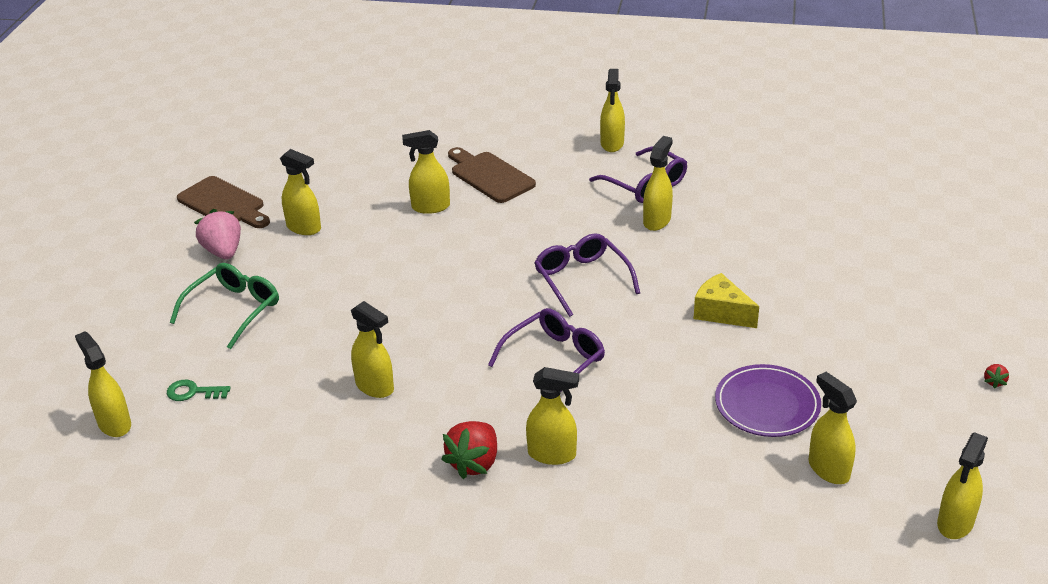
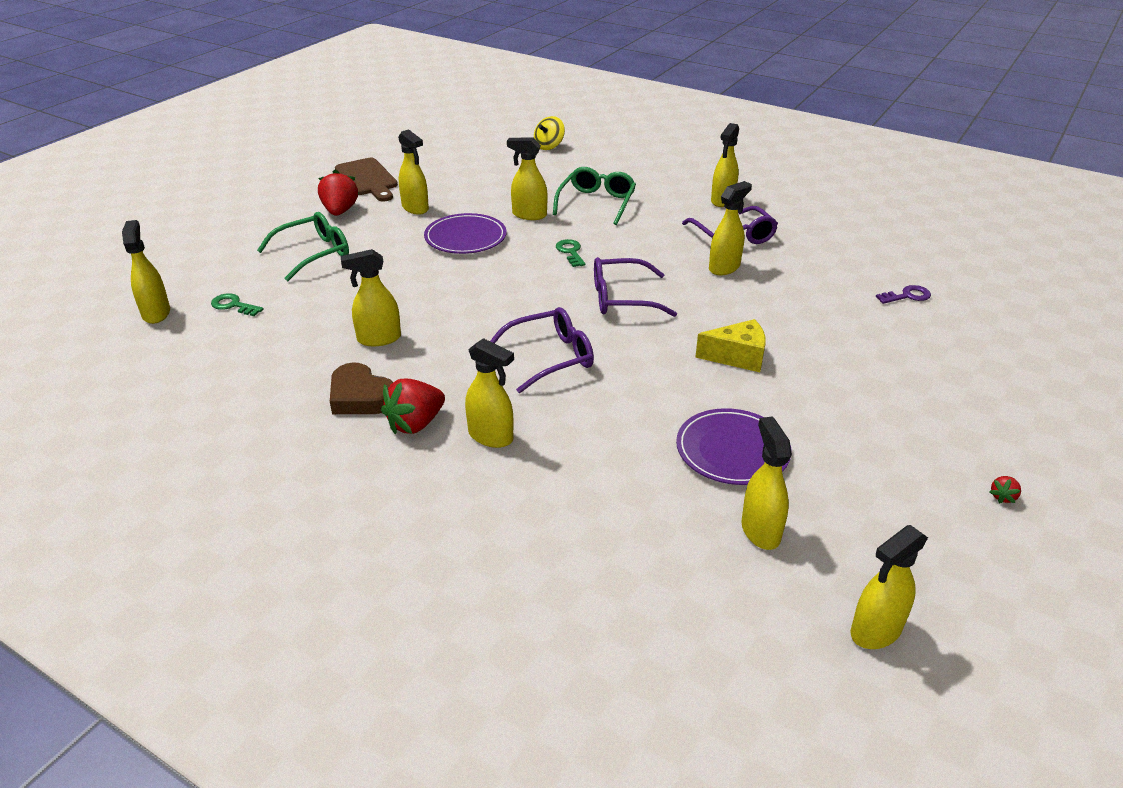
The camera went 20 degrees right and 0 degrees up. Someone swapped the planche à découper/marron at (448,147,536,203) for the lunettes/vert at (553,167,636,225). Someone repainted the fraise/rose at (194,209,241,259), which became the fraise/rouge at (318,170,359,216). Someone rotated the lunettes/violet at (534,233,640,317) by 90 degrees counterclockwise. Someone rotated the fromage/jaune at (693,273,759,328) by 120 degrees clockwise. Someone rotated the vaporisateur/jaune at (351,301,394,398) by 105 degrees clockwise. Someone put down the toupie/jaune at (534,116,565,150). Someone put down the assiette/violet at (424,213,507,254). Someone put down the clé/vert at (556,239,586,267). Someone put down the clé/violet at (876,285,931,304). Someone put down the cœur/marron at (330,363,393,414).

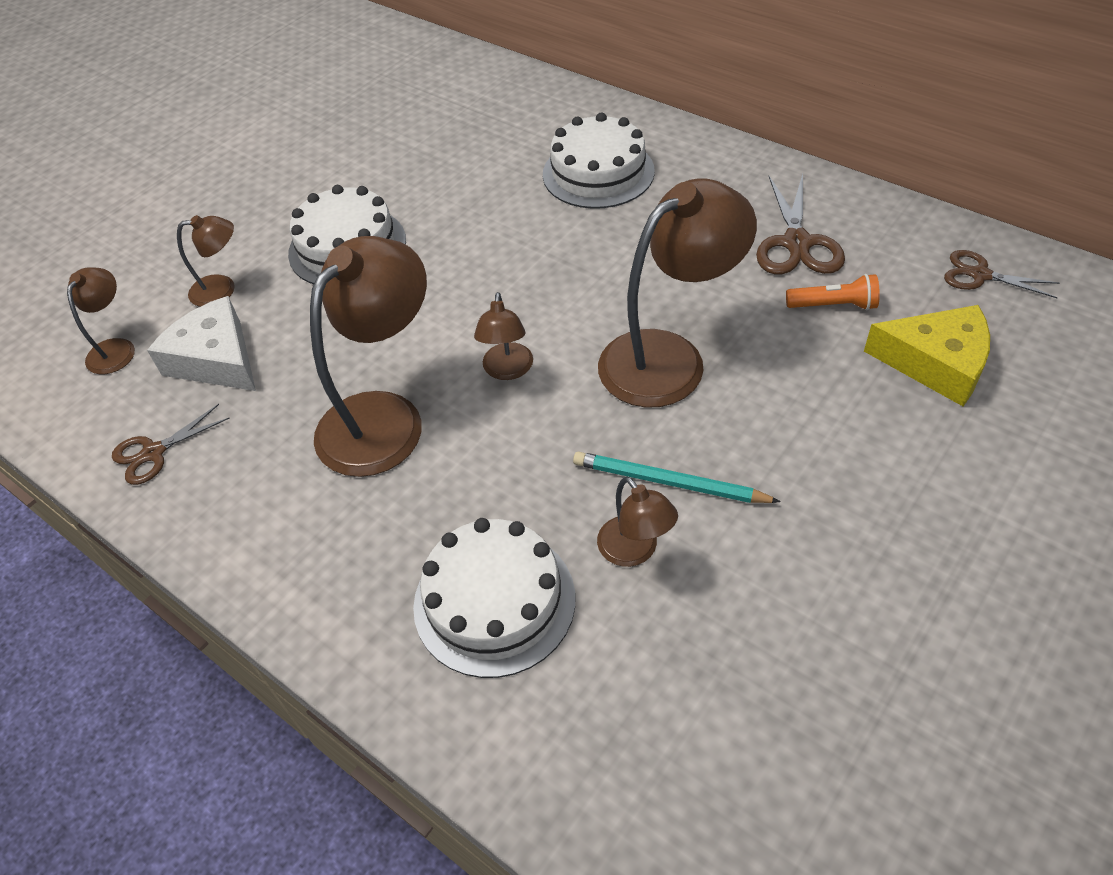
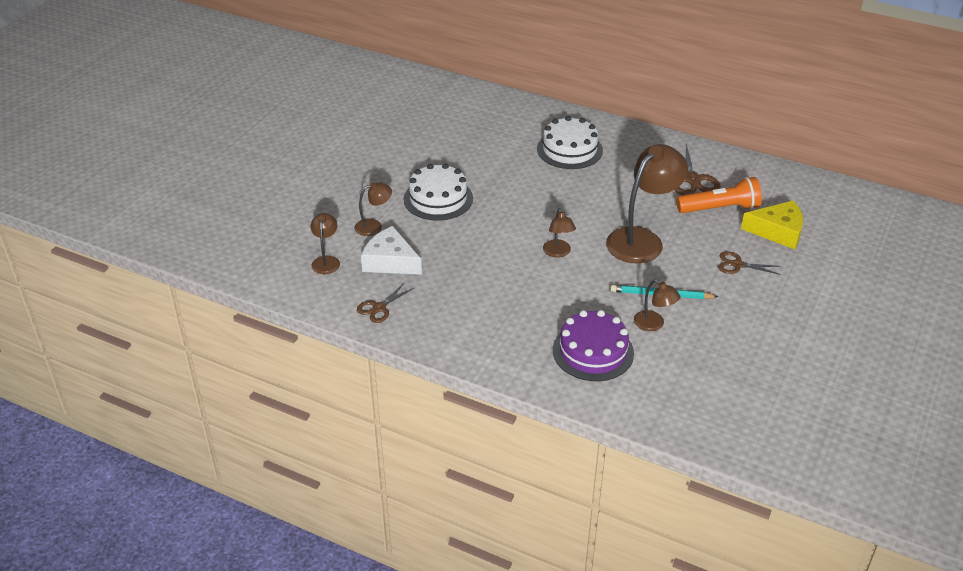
The camera went 15 degrees left and 10 degrees down. Someone took away the lampe/marron at (310,236,427,477). Someone carried the ciseaux/marron from (944,250,1060,298) to (718,251,781,275). Someone scaled the lampe de poche/orange at (786,274,880,310) by 1.72. Someone repainted the gâteau/blanc at (413,518,575,678), which became the gâteau/violet at (553,310,634,381).

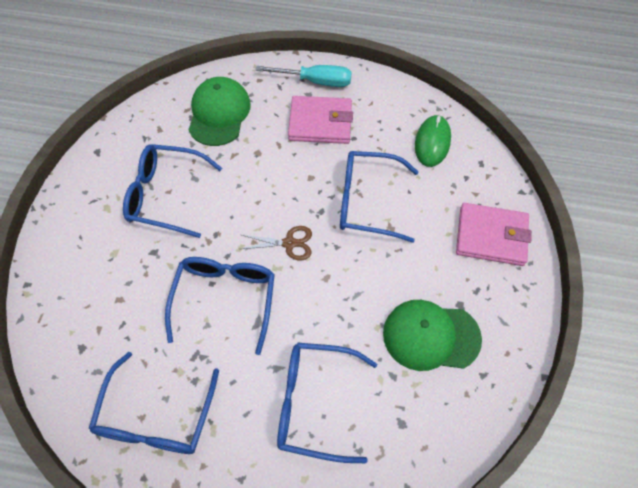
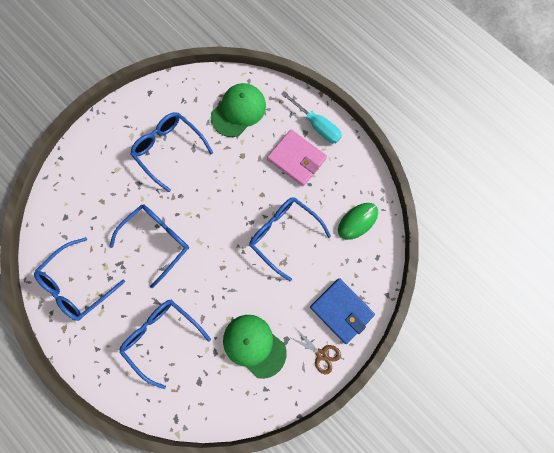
The camera went 35 degrees right and 15 degrees up. Someone repainted the portefeuille/rose at (456,203,532,266), which became the portefeuille/bleu at (310,278,375,344). Someone carried the ciseaux/marron from (241,226,312,260) to (289,329,341,374).

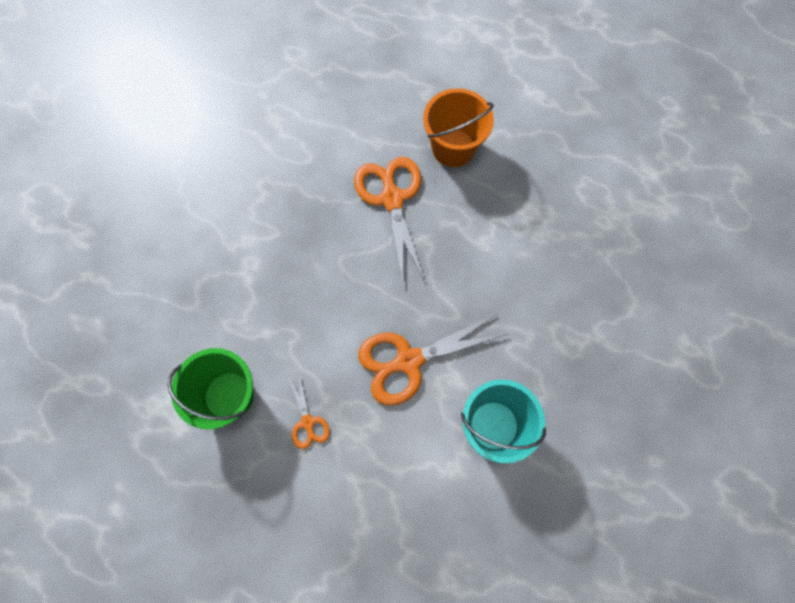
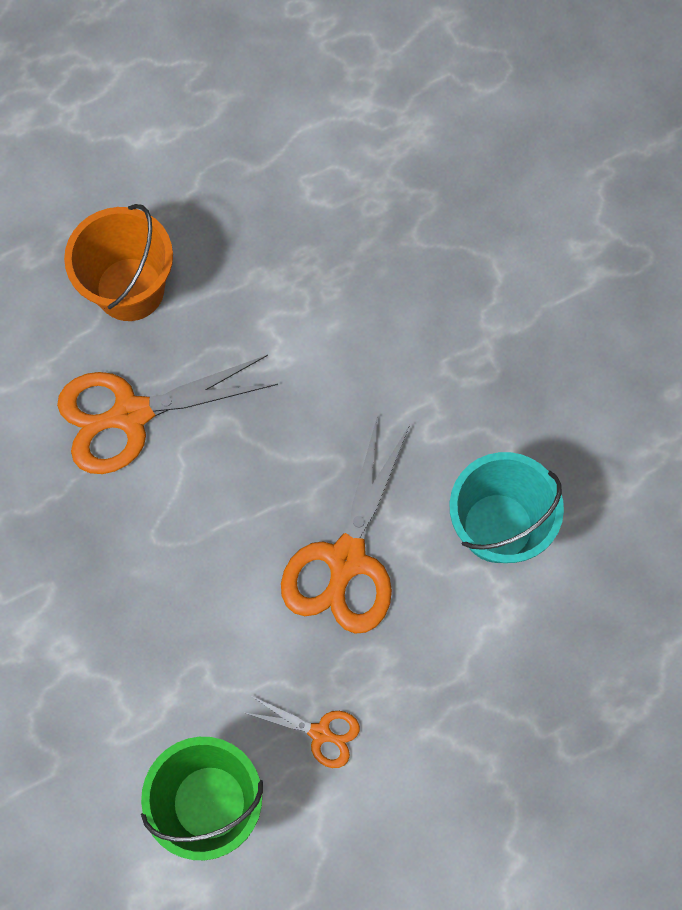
The camera went 50 degrees left and 0 degrees up. Someone rotated the ciseaux/orange at (354,157,425,282) by 45 degrees counterclockwise.

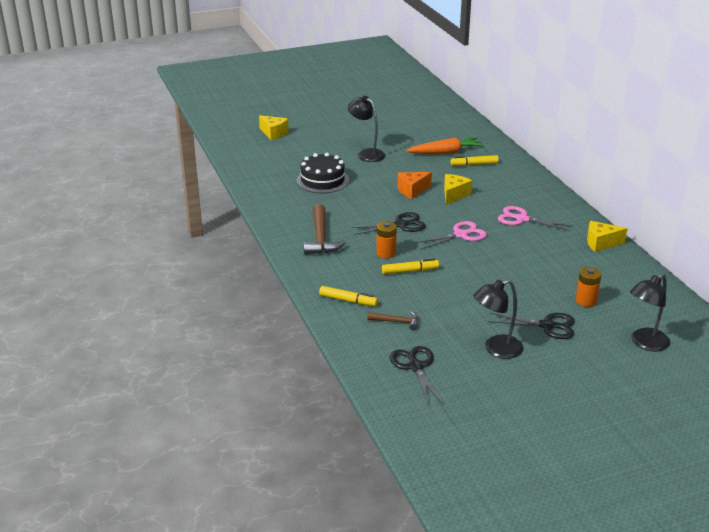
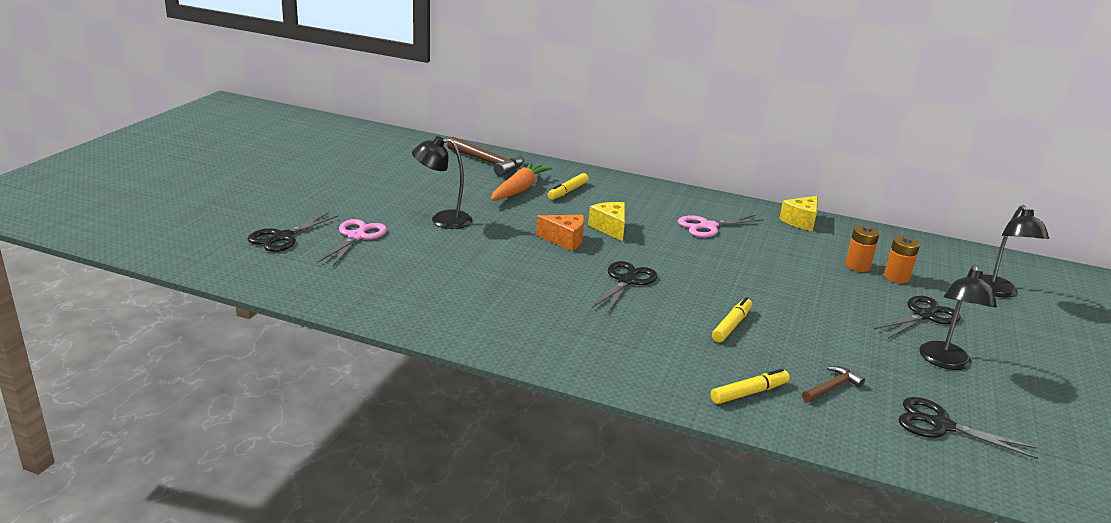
The camera went 50 degrees left and 5 degrees down. Someone swapped the fromage/jaune at (259,115,289,140) for the ciseaux/noir at (247,212,339,252). Someone took away the gâteau/noir at (297,153,349,193). Someone rotated the fromage/orange at (398,172,432,199) by 90 degrees counterclockwise. Someone carried the marteau/marron from (304,204,346,255) to (447,137,524,177). Someone carried the pile/orange from (376,221,397,258) to (845,225,880,272). Someone carried the ciseaux/rose from (414,221,487,250) to (317,219,387,266).

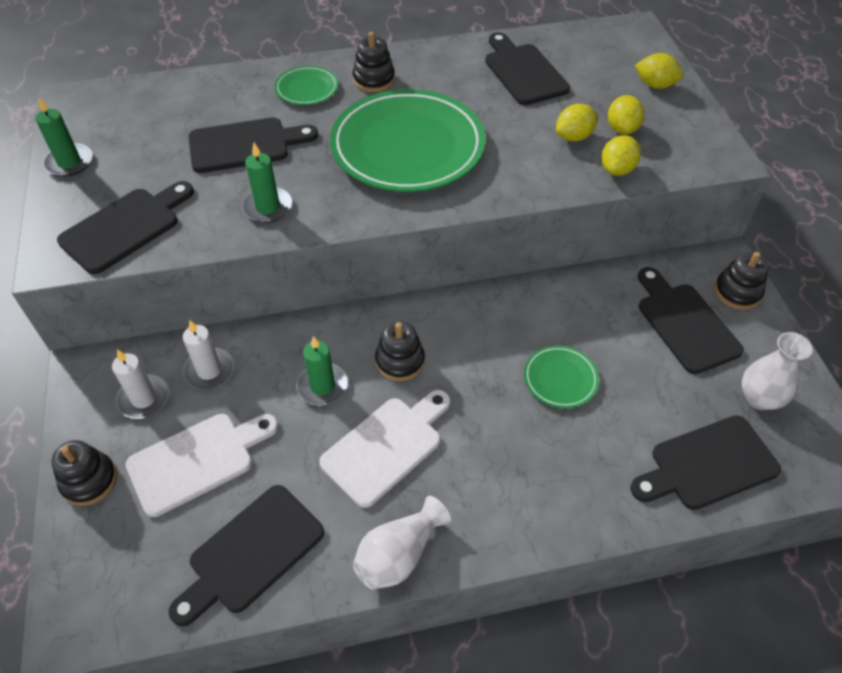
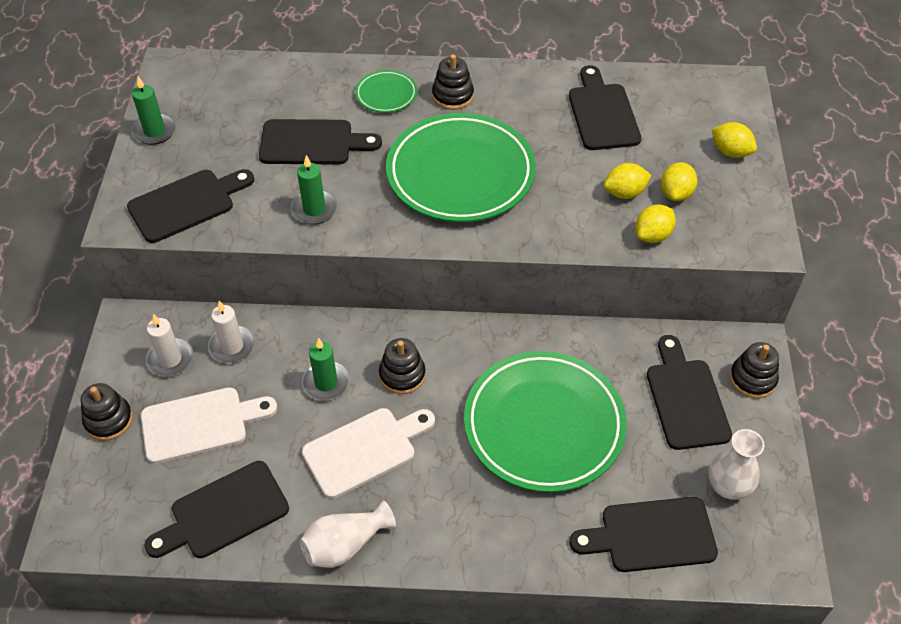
The camera went 15 degrees right and 0 degrees up. Someone scaled the assiette/vert at (524,345,599,408) by 2.26.

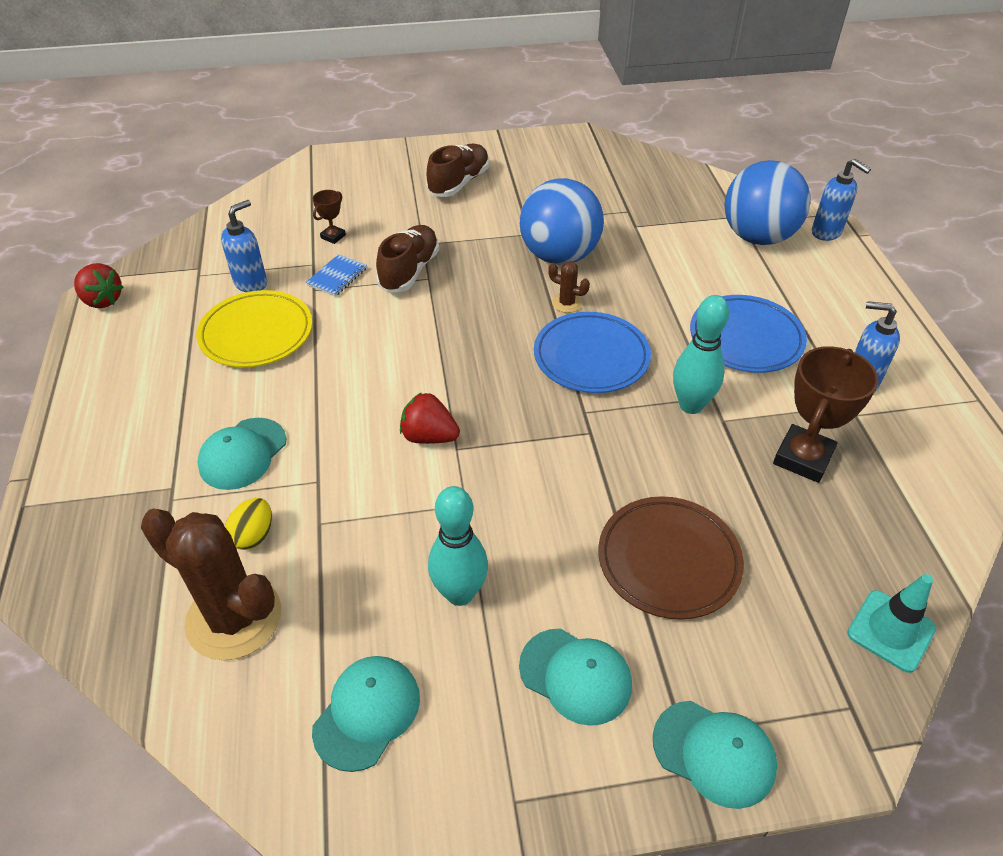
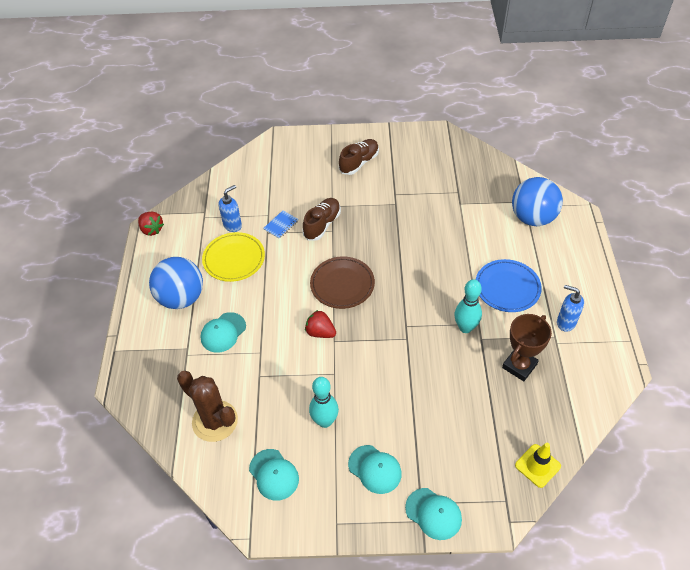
The camera went 10 degrees right and 5 degrees up. Someone took away the distributeur de savon/bleu at (812,159,871,241). Someone carried the balle/bleu from (520,178,604,265) to (149,257,203,309). Someone took away the trophée/marron at (313,190,346,244). Someone took away the cactus/marron at (548,261,590,313). Someone took away the assiette/bleu at (534,312,651,393). Someone carried the assiette/marron from (598,496,744,620) to (310,256,375,309). Someone took away the œuf/jaune at (225,498,272,550). Someone repainted the cône de chantier/turquoise at (847,574,936,673), which became the cône de chantier/jaune at (515,443,561,488). Someone rotated the casquette/turquoise at (312,656,420,772) by 105 degrees clockwise.

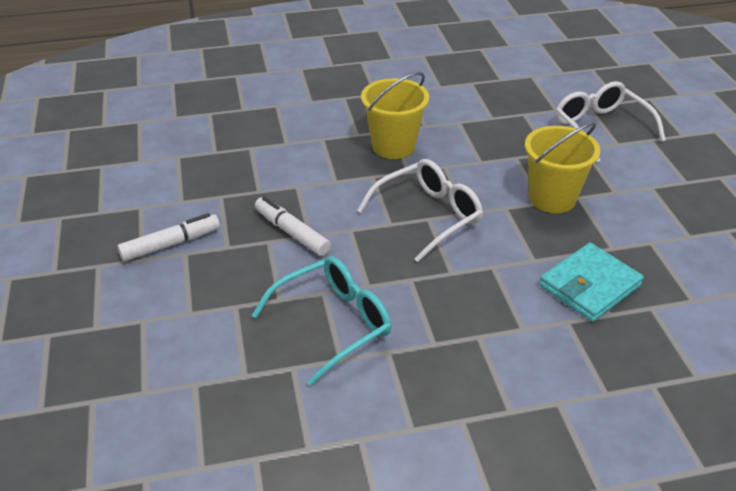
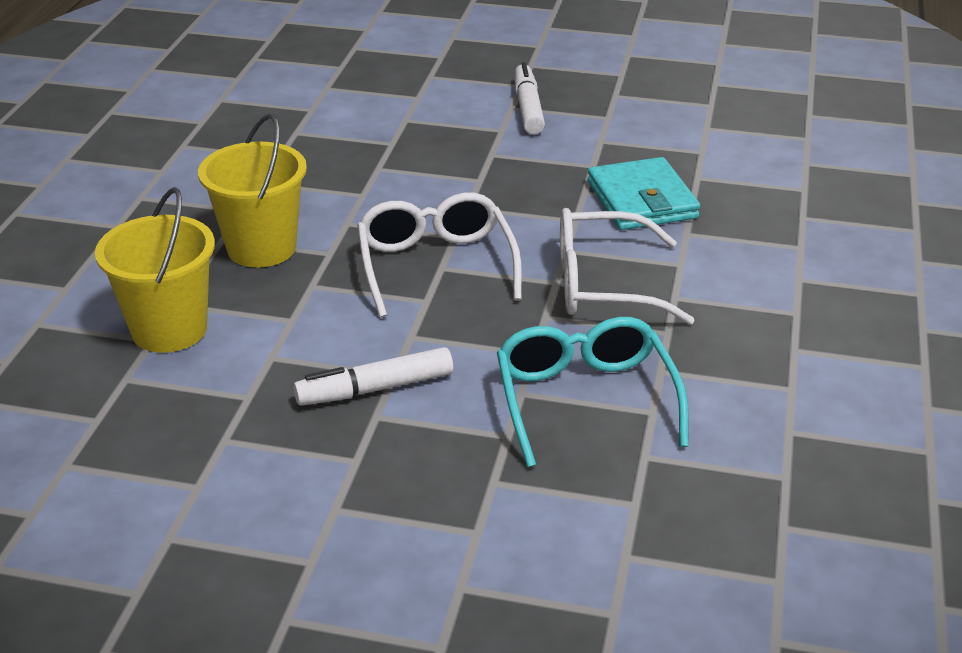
The camera went 65 degrees left and 5 degrees down. Someone carried the lunettes/blanc from (555,81,666,163) to (560,208,694,325). Someone carried the seau/jaune from (525,122,600,213) to (95,187,215,353). Someone carried the feutre/blanc from (117,213,220,261) to (514,62,545,134).

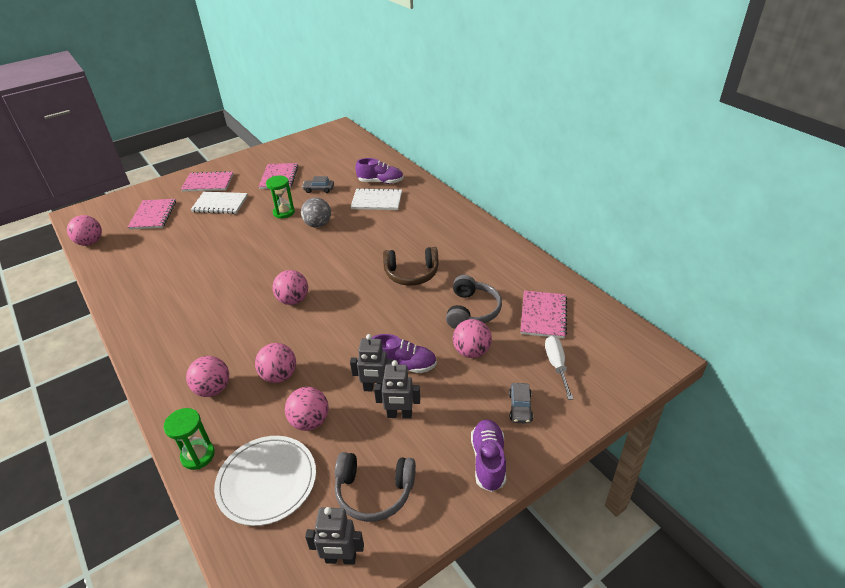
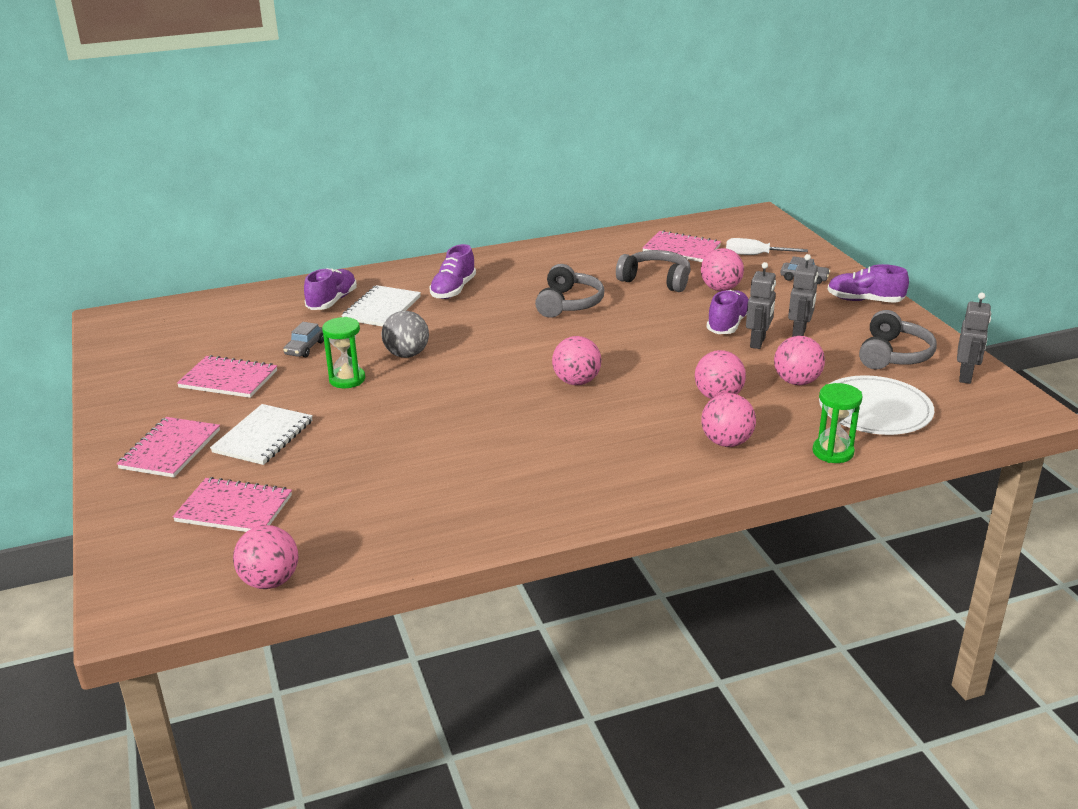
The camera went 75 degrees left and 10 degrees down. Someone repainted the casque audio/marron at (383,247,439,286), which became the casque audio/gris at (535,264,604,318). Someone put down the chaussure/violet at (429,244,476,299).

